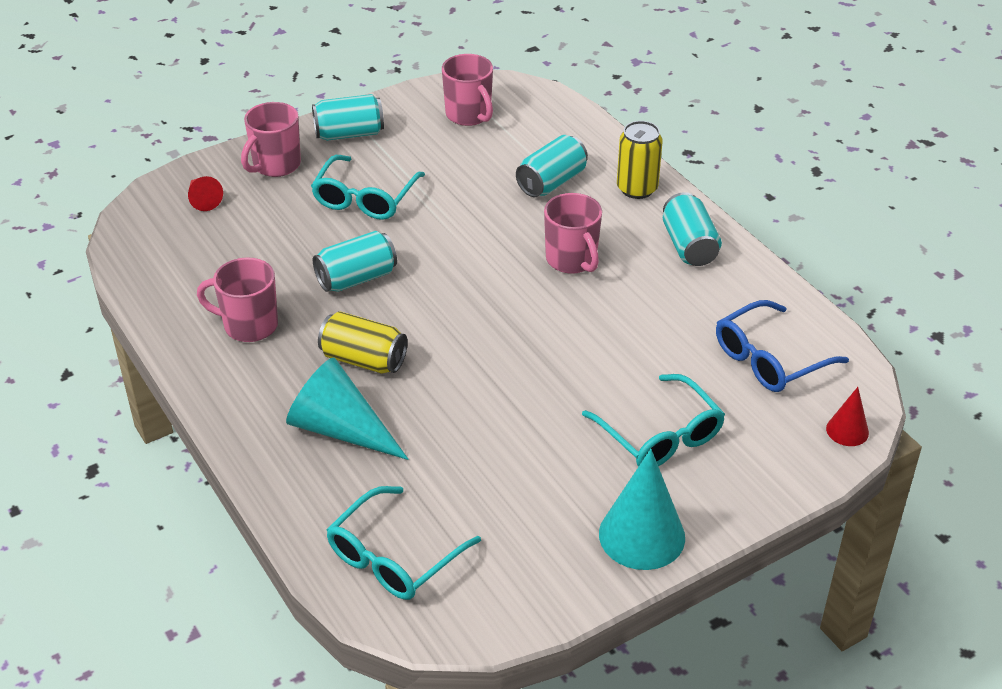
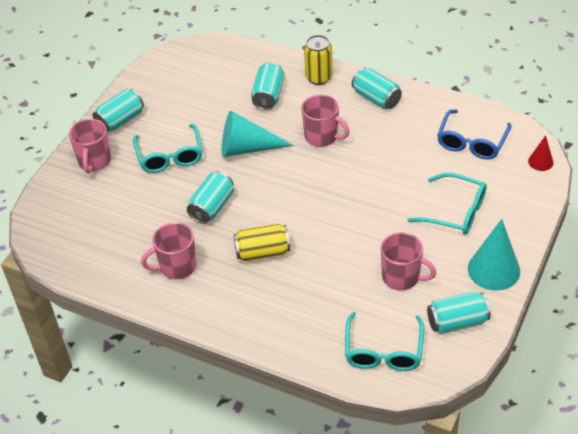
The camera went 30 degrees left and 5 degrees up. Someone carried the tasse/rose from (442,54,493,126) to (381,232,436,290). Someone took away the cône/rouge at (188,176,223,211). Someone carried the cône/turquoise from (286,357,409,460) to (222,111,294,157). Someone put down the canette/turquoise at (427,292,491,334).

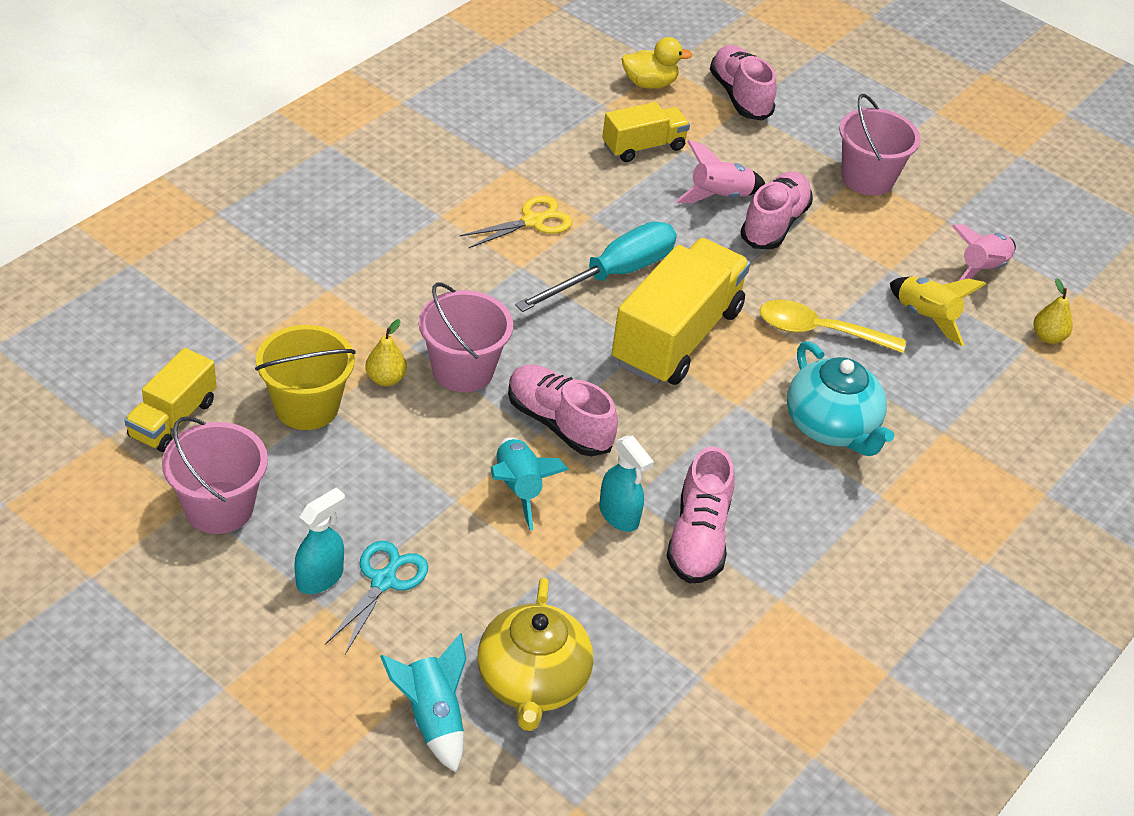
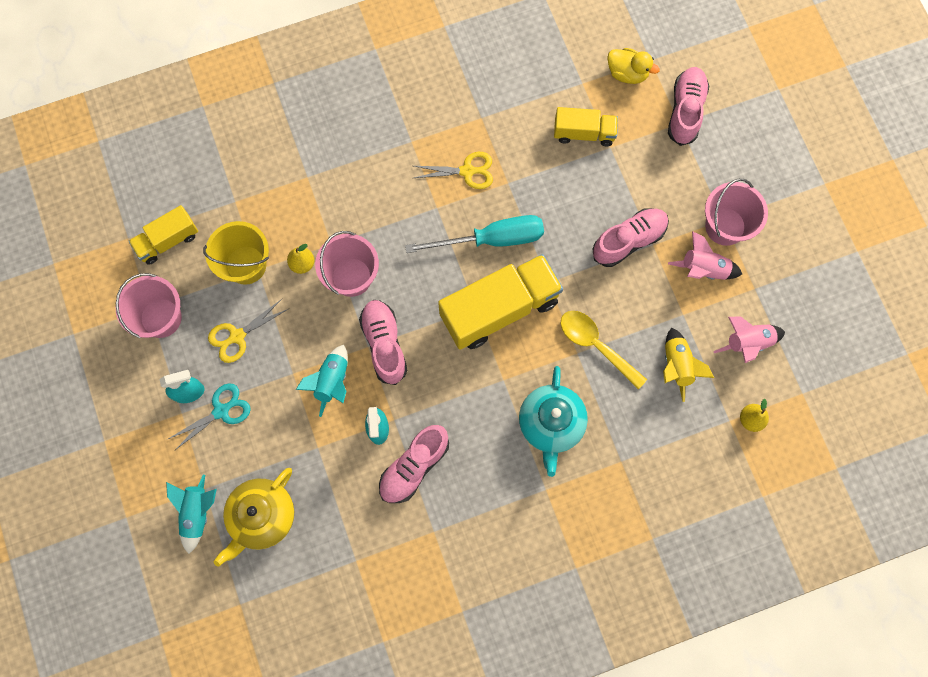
The camera went 35 degrees right and 30 degrees up. Someone carried the fusée/rose from (676,140,765,203) to (668,231,742,280). Someone put down the ciseaux/jaune at (208,299,288,363).

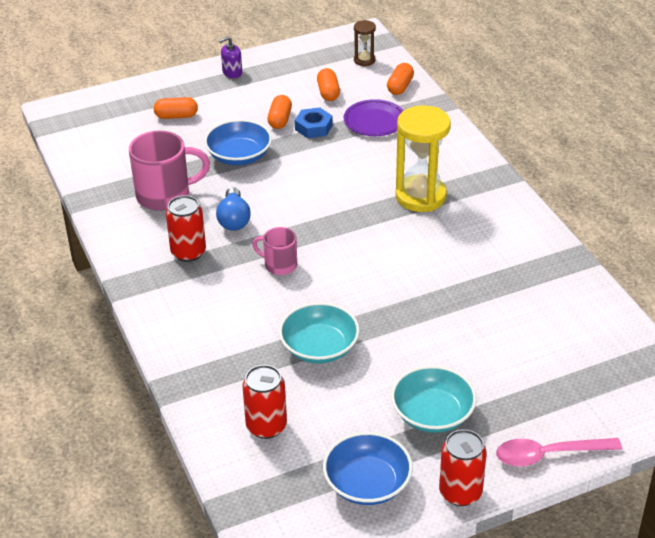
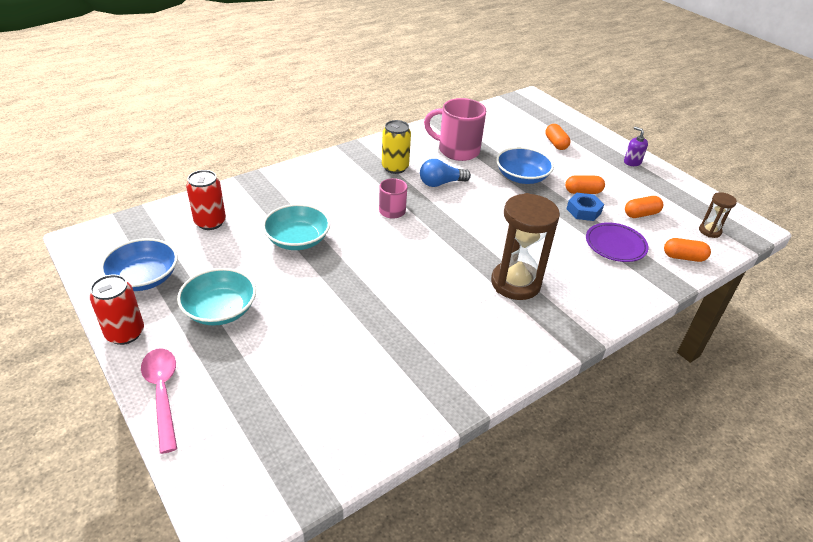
The camera went 75 degrees right and 0 degrees up. Someone repainted the sablier/jaune at (396,106,451,212), which became the sablier/marron at (491,193,560,300). Someone rotated the tasse/rose at (129,131,210,211) by 135 degrees clockwise. Someone repainted the canette/rouge at (166,195,206,262), which became the canette/jaune at (382,120,411,174).

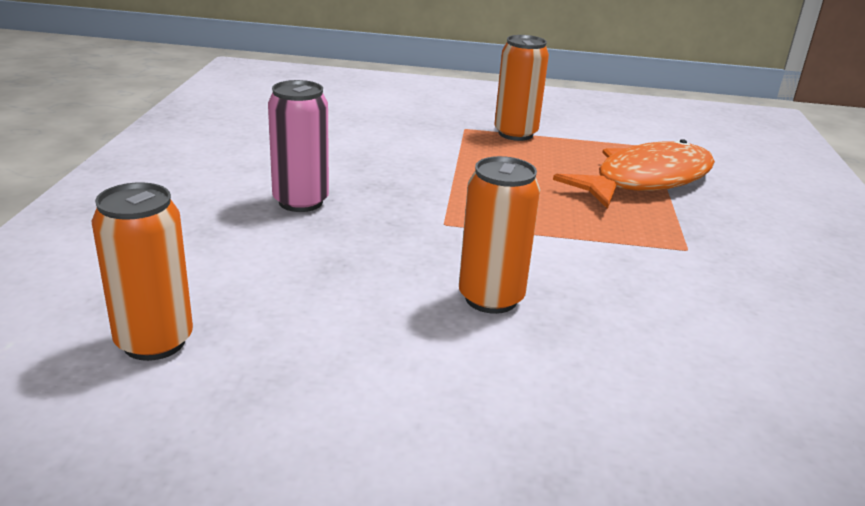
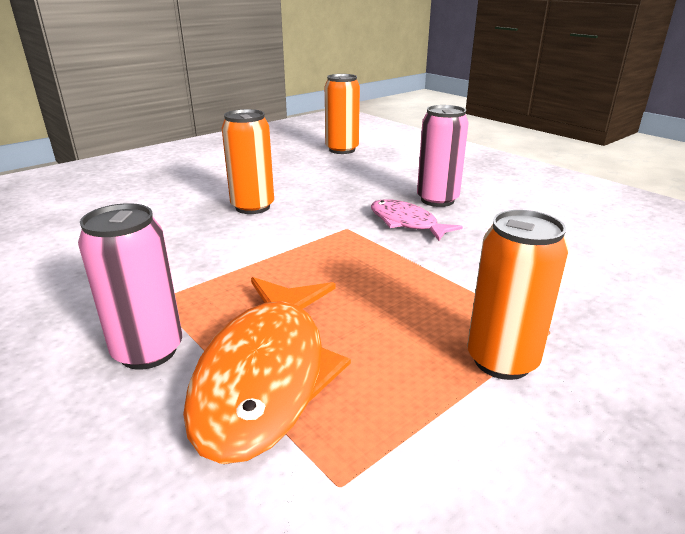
The camera went 135 degrees right and 0 degrees up. Someone put down the poisson/rose at (371,199,463,241). Someone put down the canette/rose at (78,203,182,370).

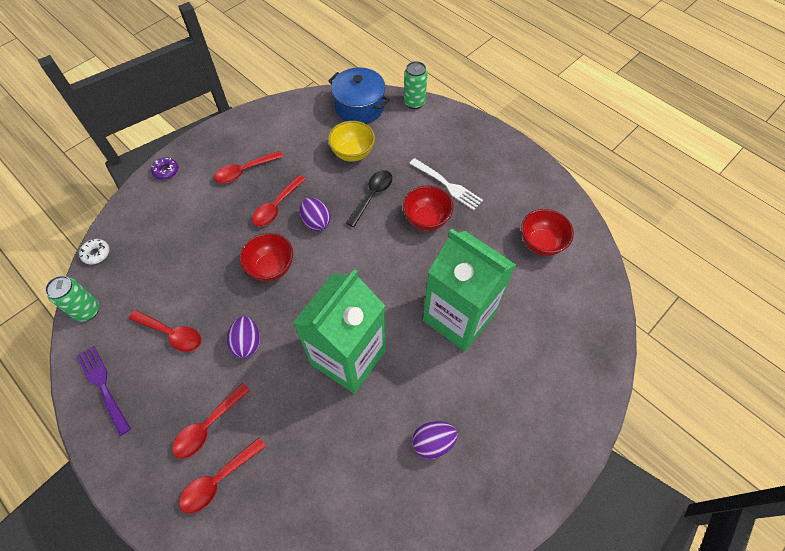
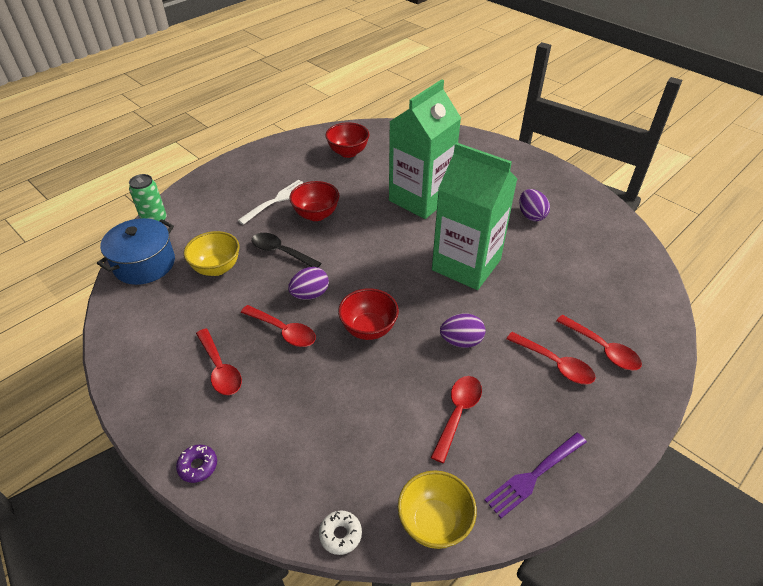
The camera went 90 degrees left and 15 degrees down. Someone swapped the canette/vert at (45,276,99,322) for the bol/jaune at (398,470,477,549).

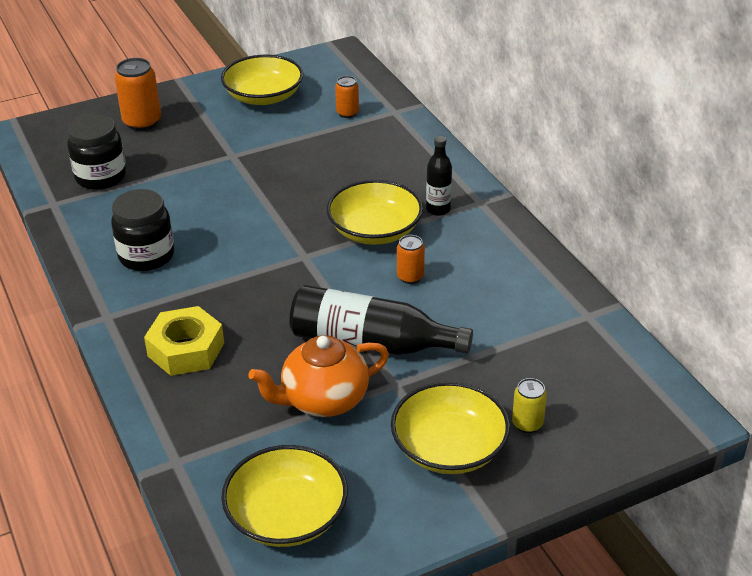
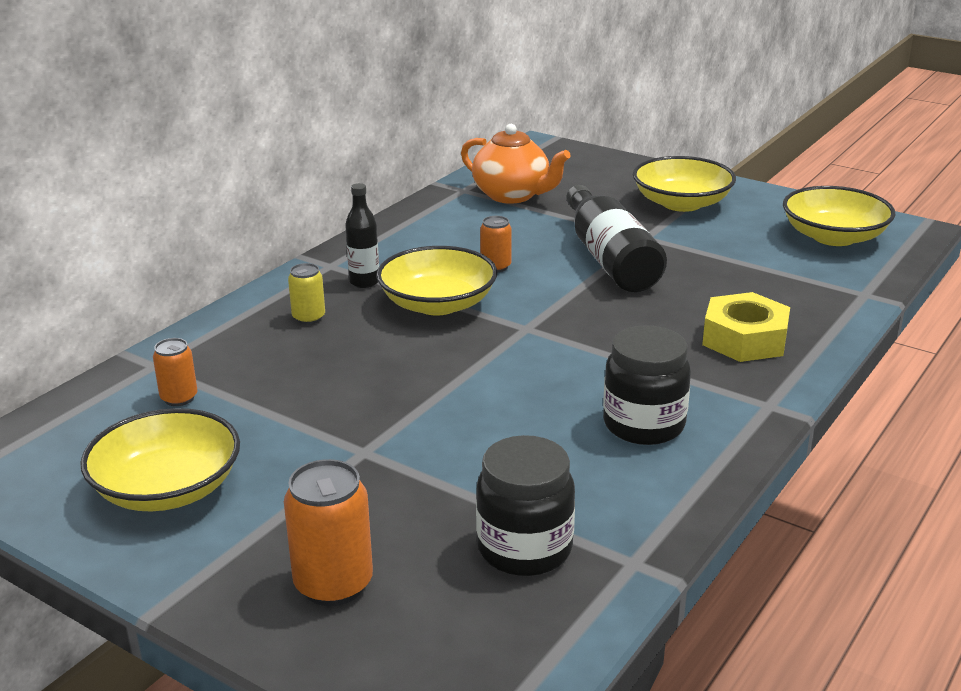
The camera went 120 degrees left and 10 degrees down. Someone carried the théière/orange from (249,335,389,417) to (461,124,571,204). Someone carried the canette/jaune from (512,378,547,433) to (288,263,325,325).

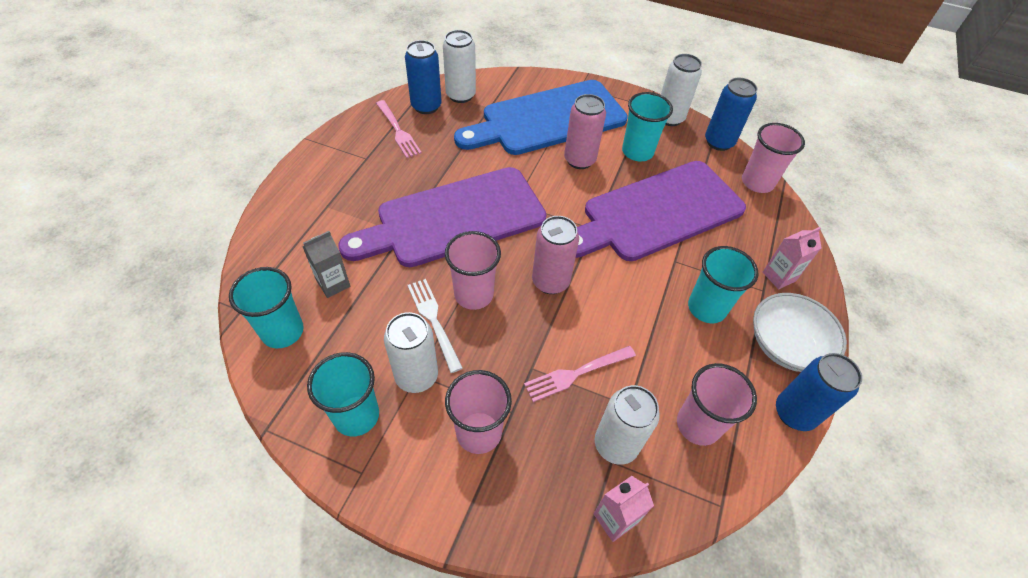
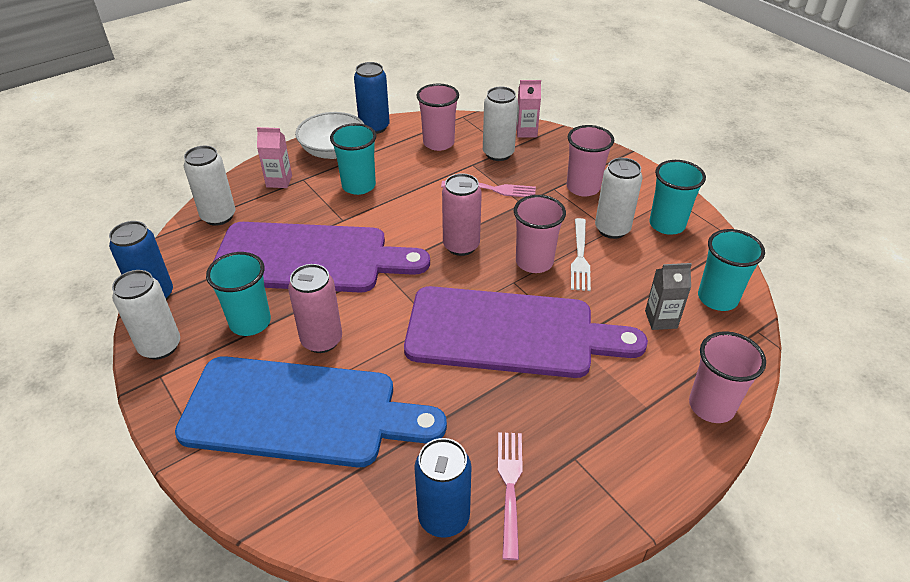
The camera went 145 degrees left and 10 degrees down. Someone carried the canette/blanc from (443,30,476,103) to (184,146,236,226). Someone carried the gobelet/rose from (742,123,805,193) to (689,331,766,423).

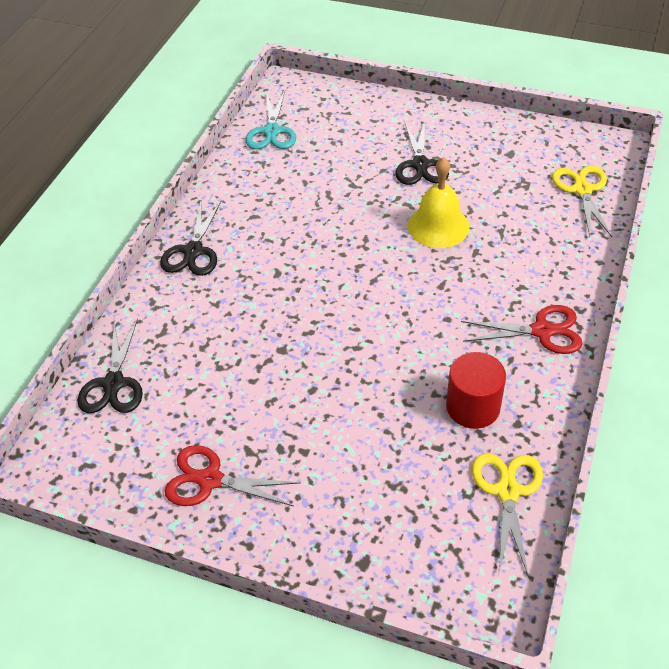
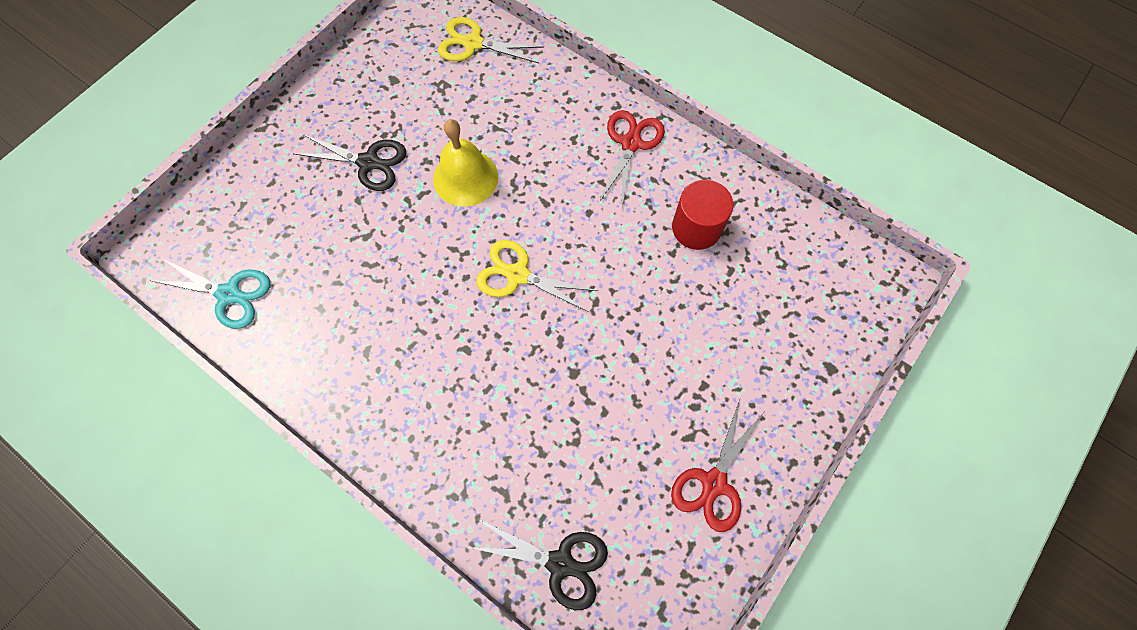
The camera went 75 degrees left and 20 degrees up. Someone took away the ciseaux/noir at (160,201,221,276). Someone carried the ciseaux/jaune from (472,453,543,578) to (476,240,598,312).

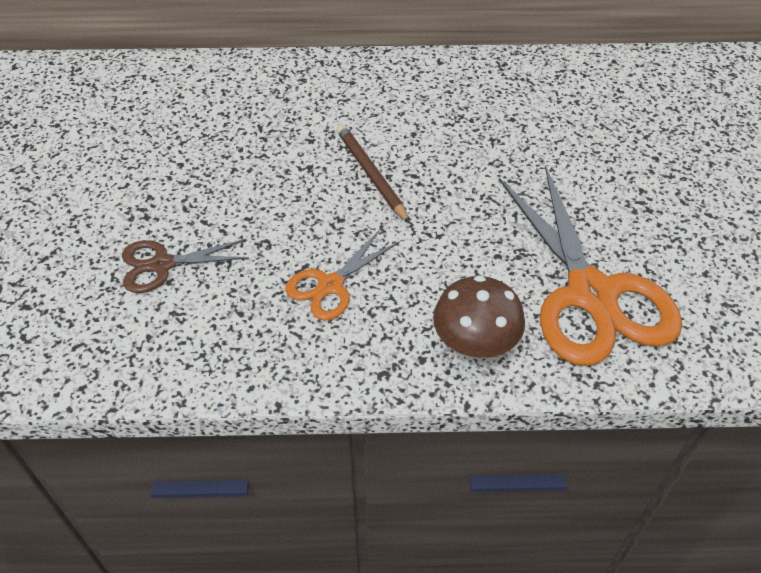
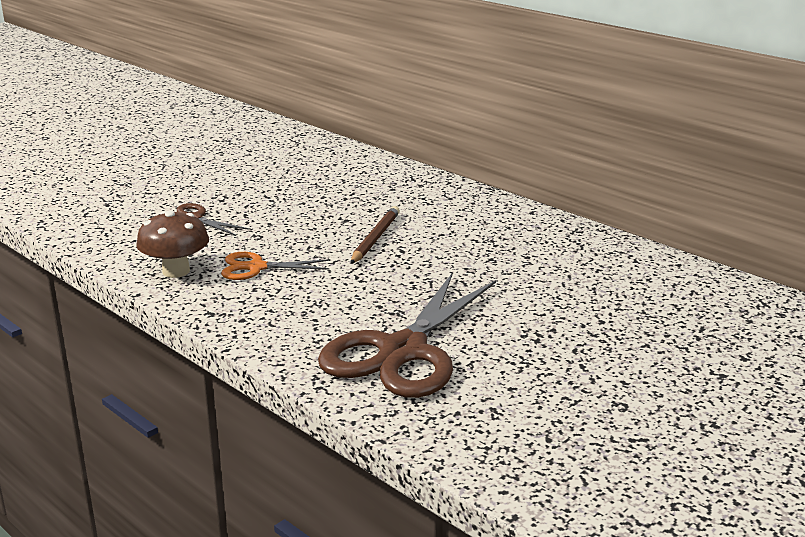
The camera went 45 degrees right and 25 degrees down. Someone repainted the ciseaux/orange at (499,165,682,366), which became the ciseaux/marron at (318,272,496,398). Someone carried the champignon/marron from (433,275,525,358) to (136,211,209,278).

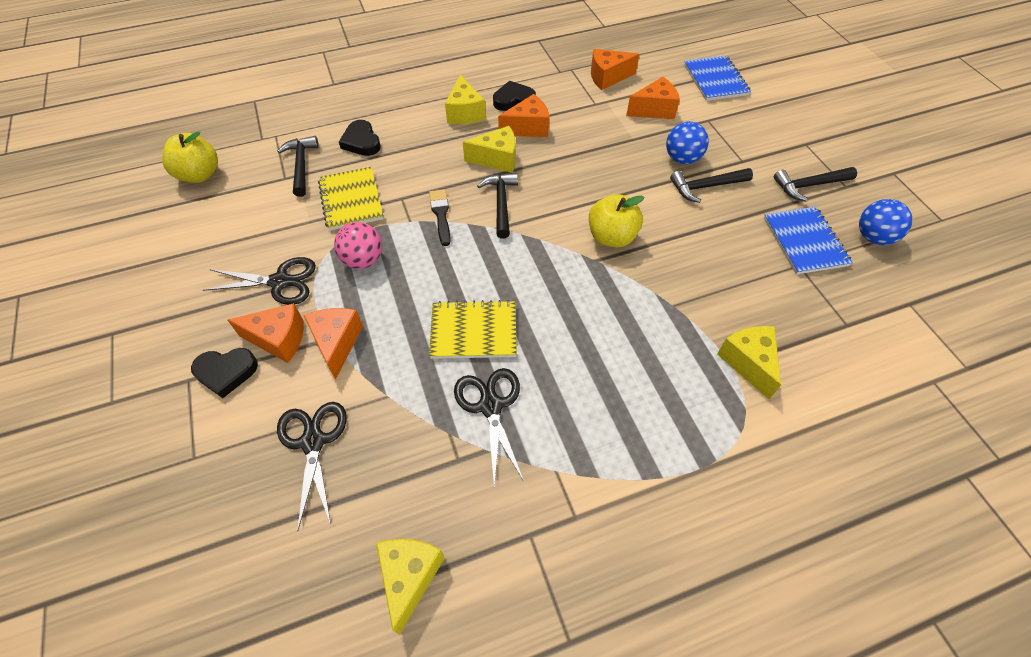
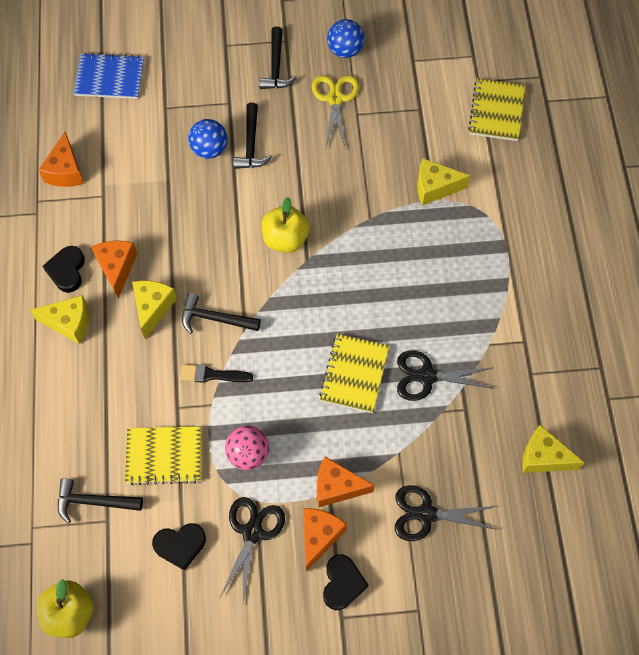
The camera went 75 degrees left and 10 degrees up. Someone took away the fromage/orange at (626,77,680,119). Someone carried the cœur/noir from (339,120,381,156) to (152,523,206,571). Someone swapped the carnet/bleu at (764,207,853,275) for the ciseaux/jaune at (312,75,359,149). Someone put down the carnet/jaune at (468,78,525,141).

